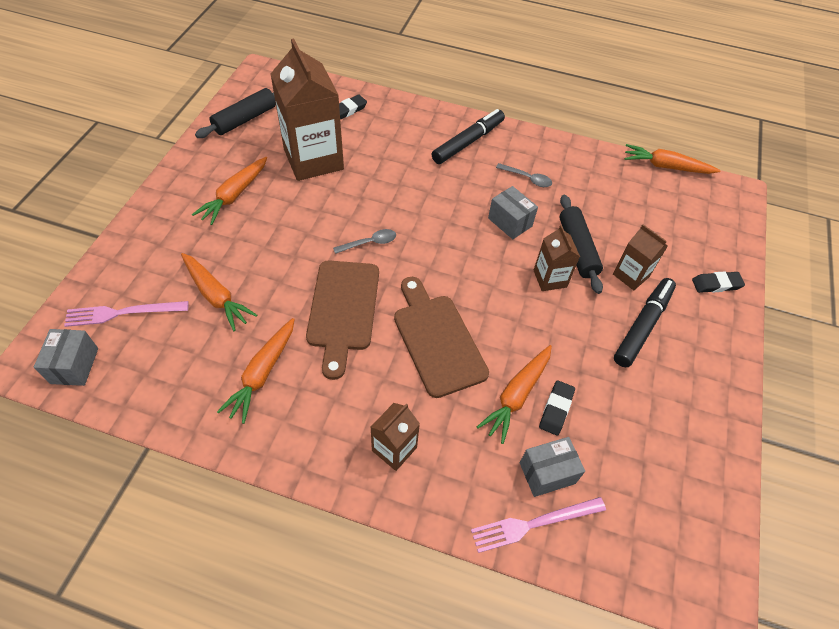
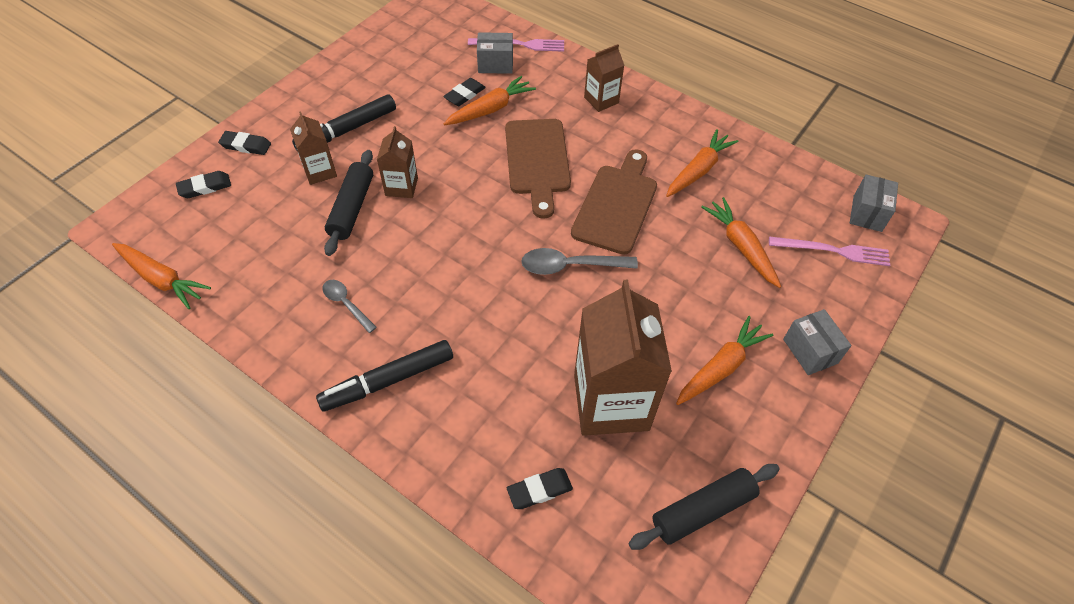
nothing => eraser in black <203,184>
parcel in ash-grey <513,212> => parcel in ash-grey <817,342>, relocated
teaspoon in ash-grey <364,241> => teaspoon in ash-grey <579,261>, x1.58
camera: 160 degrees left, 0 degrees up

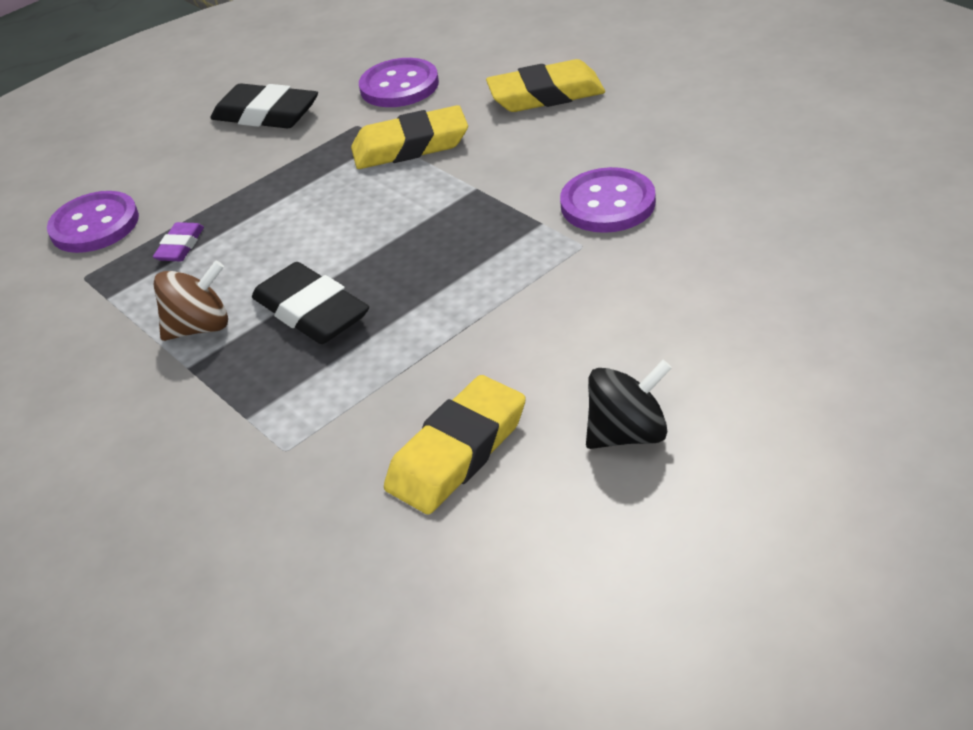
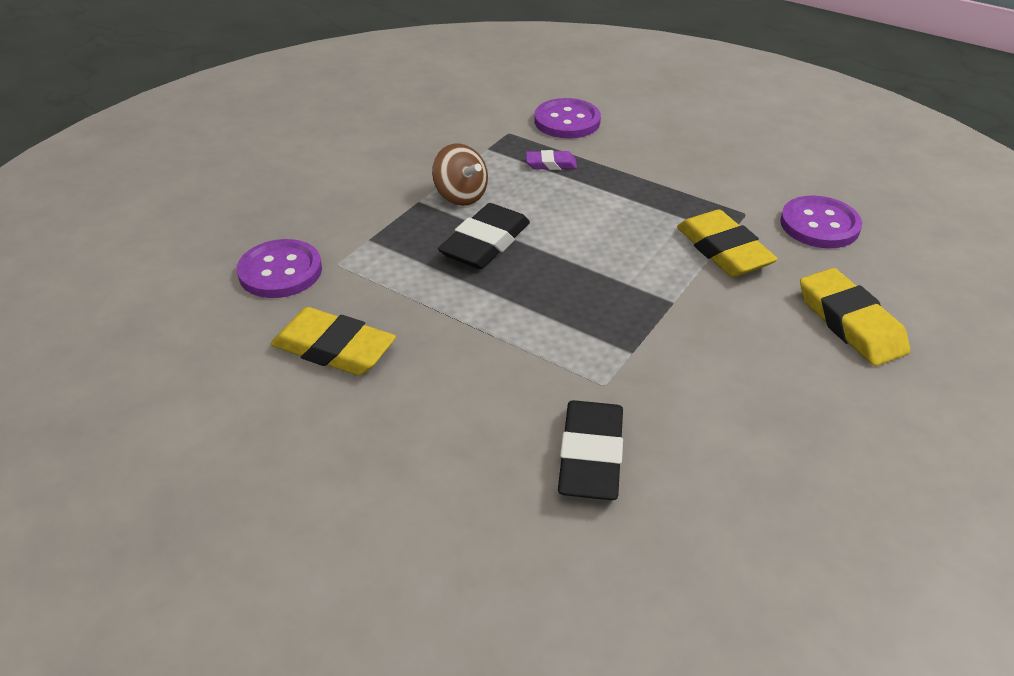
whirligig in black <629,404> => nothing
eraser in black <264,106> => eraser in black <590,450>, relocated
sewing button in royal purple <608,200> => sewing button in royal purple <279,268>, relocated
camera: 70 degrees right, 0 degrees up

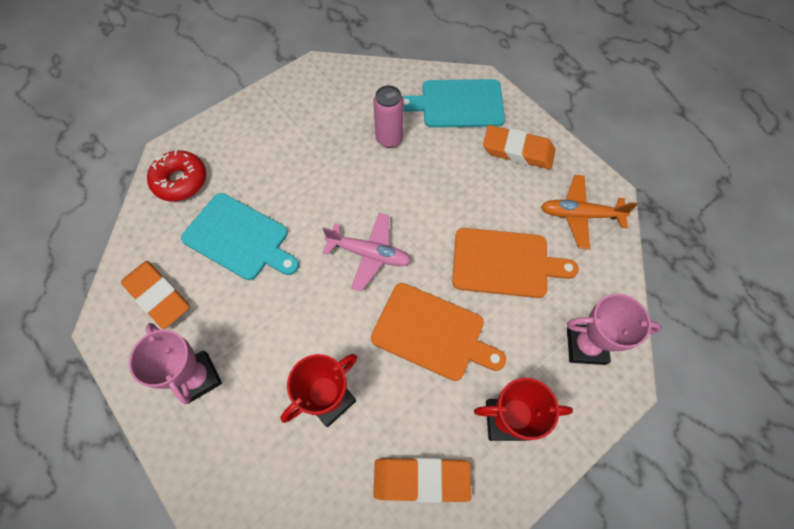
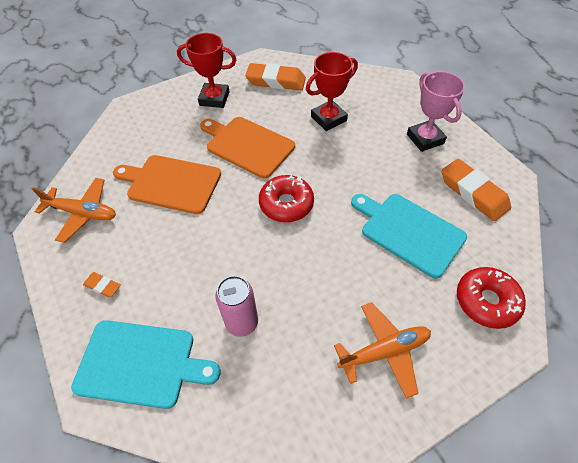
trophy in rose-pink <614,329> => nothing
nothing => toy plane in orange-coloured <382,350>
toy plane in rose-pink <367,252> => donut in scarlet <286,198>
eraser in orange-coloured <519,147> => eraser in orange-coloured <102,285>, x0.49
camera: 170 degrees left, 10 degrees down

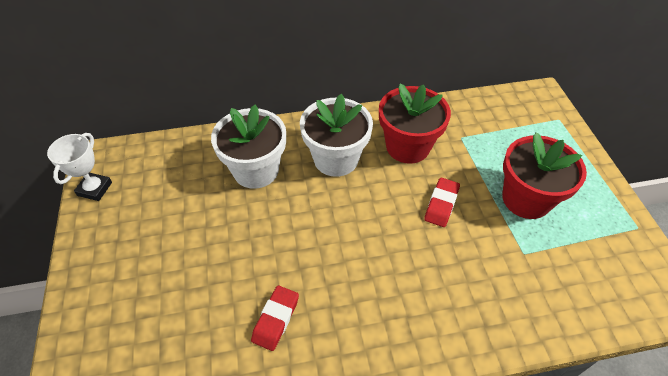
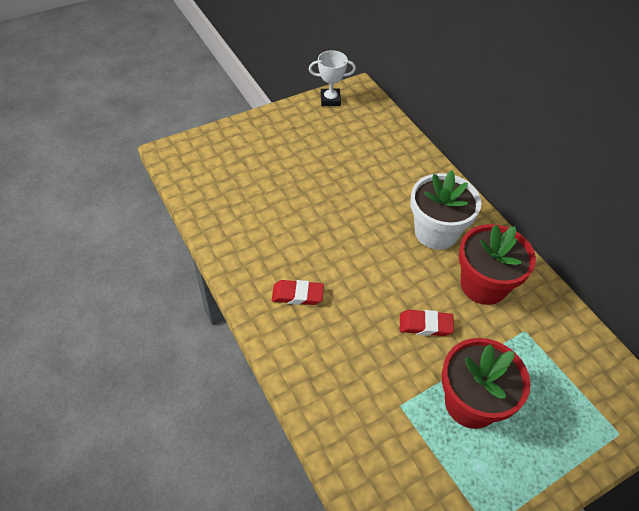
potted plant in pure white <248,146> => nothing
eraser in scarlet <275,318> => eraser in scarlet <298,292>, relocated
camera: 70 degrees right, 0 degrees up

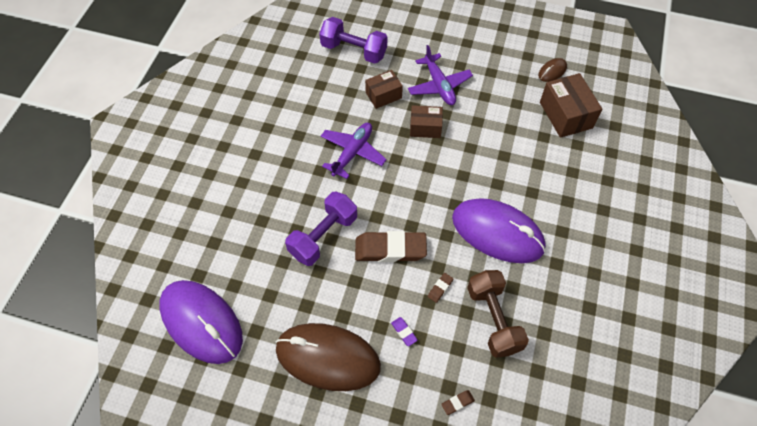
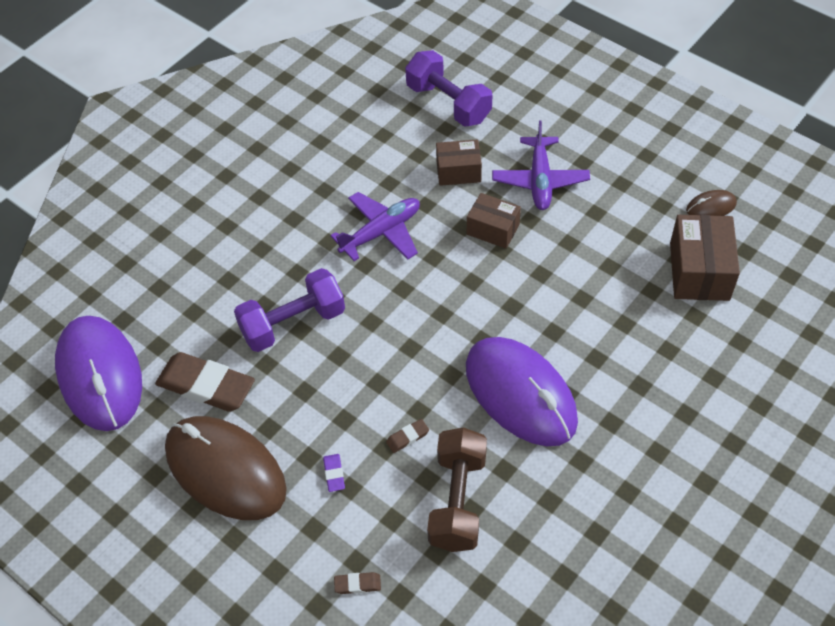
eraser in russet <391,246> => eraser in russet <205,382>, relocated
camera: 25 degrees right, 5 degrees down

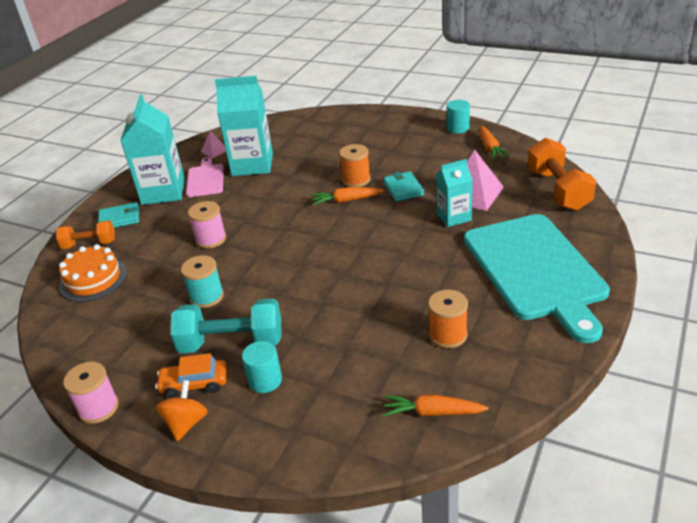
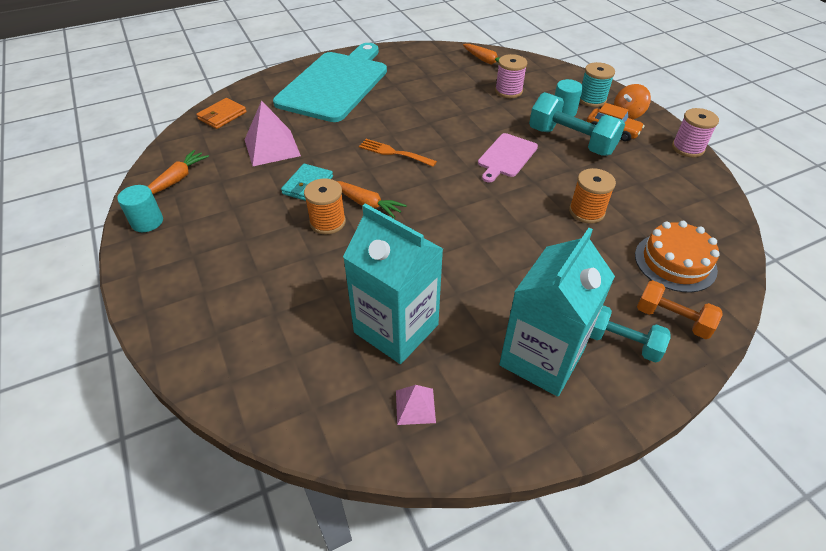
juice carton in teal <454,193> => nothing
nothing => dinner fork in orange-coloured <398,153>
spool in teal <202,281> => spool in teal <597,84>, relocated
cutting board in rose-pink <205,177> => cutting board in rose-pink <508,157>, relocated
spool in rose-pink <207,225> => spool in rose-pink <511,76>, relocated
spool in orange-coloured <448,319> => spool in orange-coloured <592,196>, relocated
wallet in teal <118,215> => hand weight in teal <630,334>
hand weight in orange-coloured <561,174> => wallet in orange-coloured <221,113>
camera: 145 degrees left, 10 degrees up

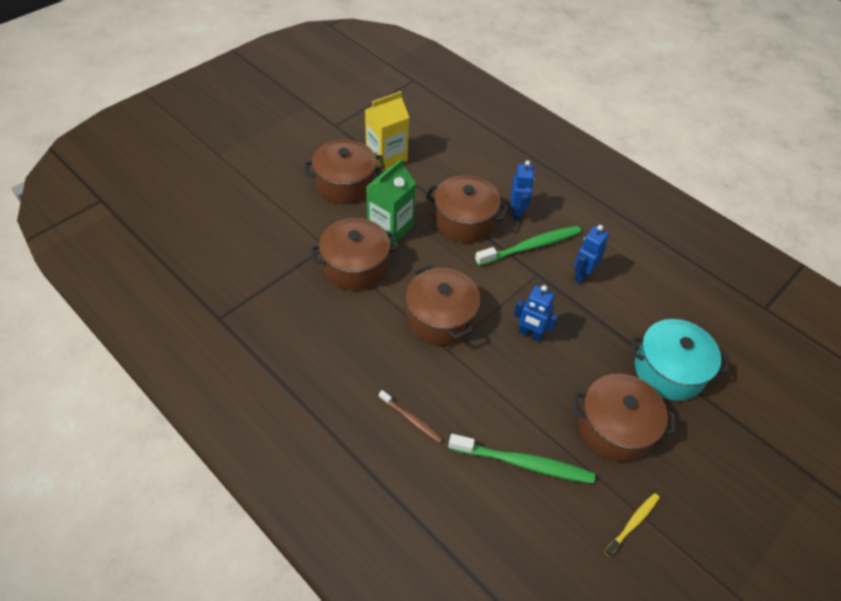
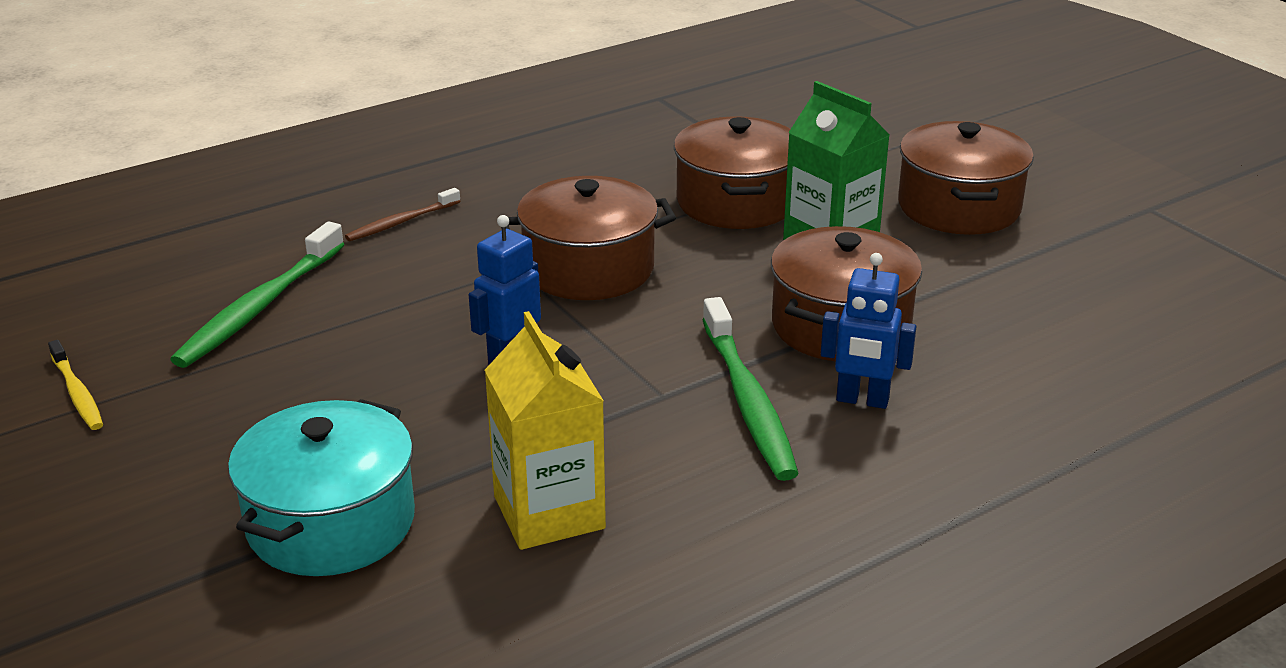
cooking pot in russet <624,418> => nothing
robot in cobalt <591,254> => nothing
juice carton in golden <387,131> => juice carton in golden <545,430>, relocated
camera: 105 degrees right, 20 degrees down

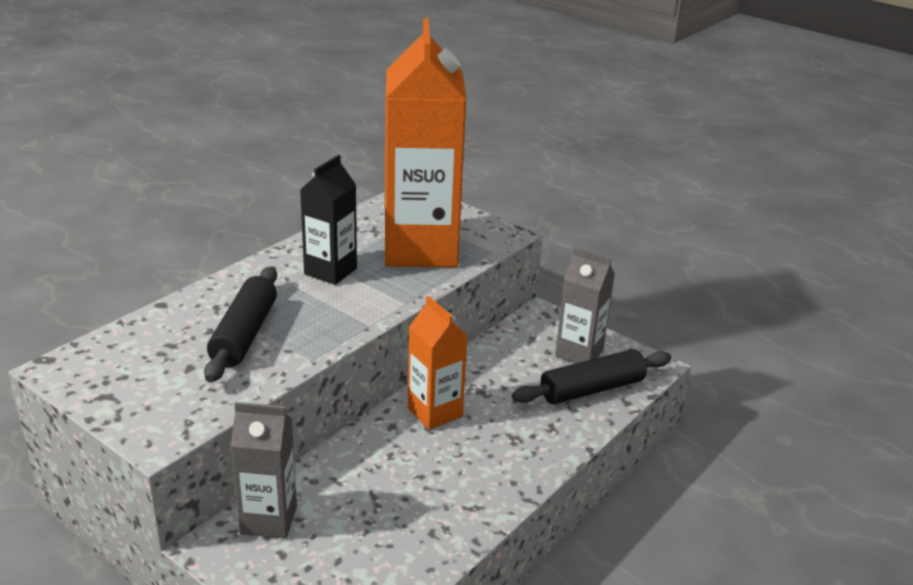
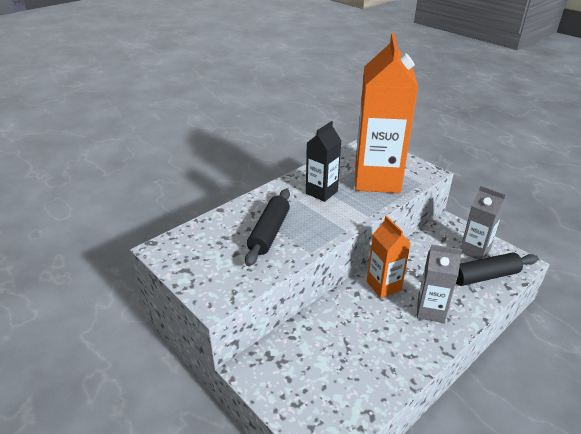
juice carton in ash-grey <264,470> => juice carton in ash-grey <439,284>, relocated
camera: 10 degrees right, 5 degrees up

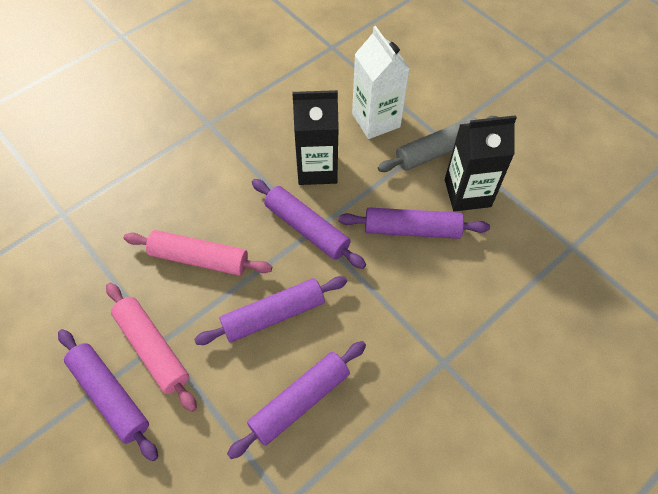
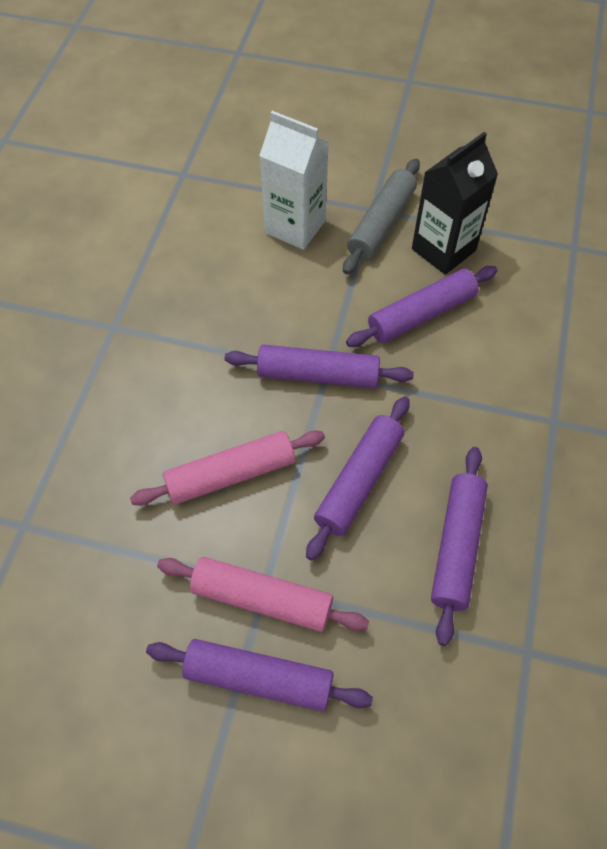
juice carton in black <315,137> => nothing
camera: 35 degrees left, 0 degrees up

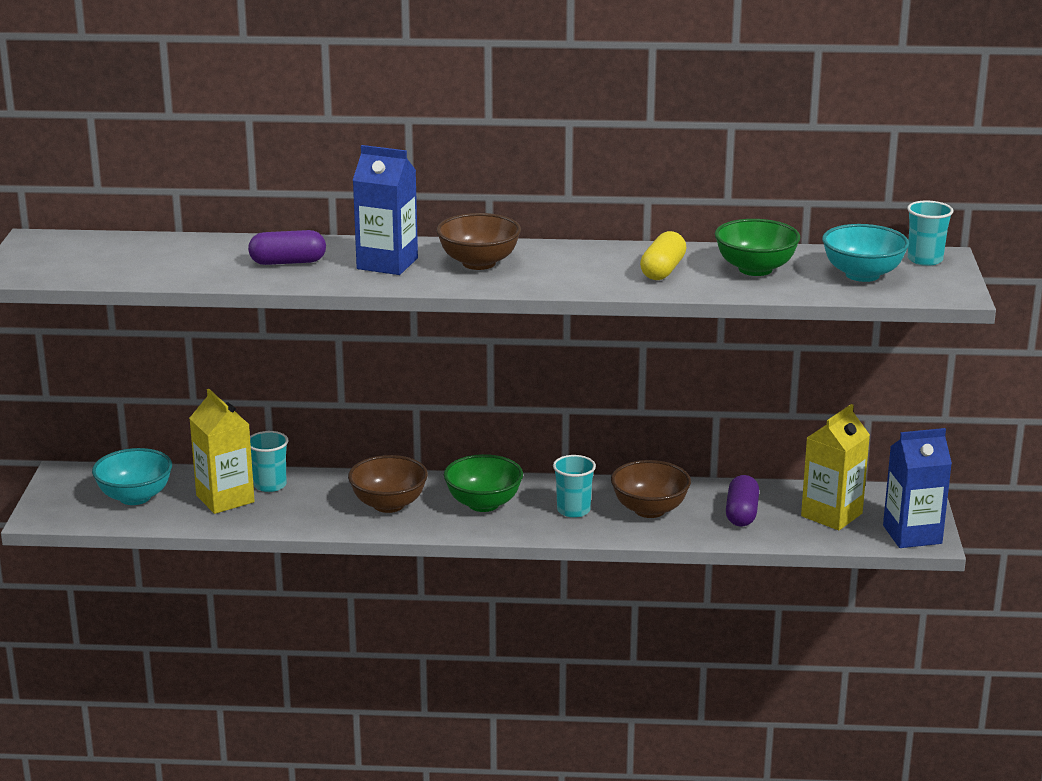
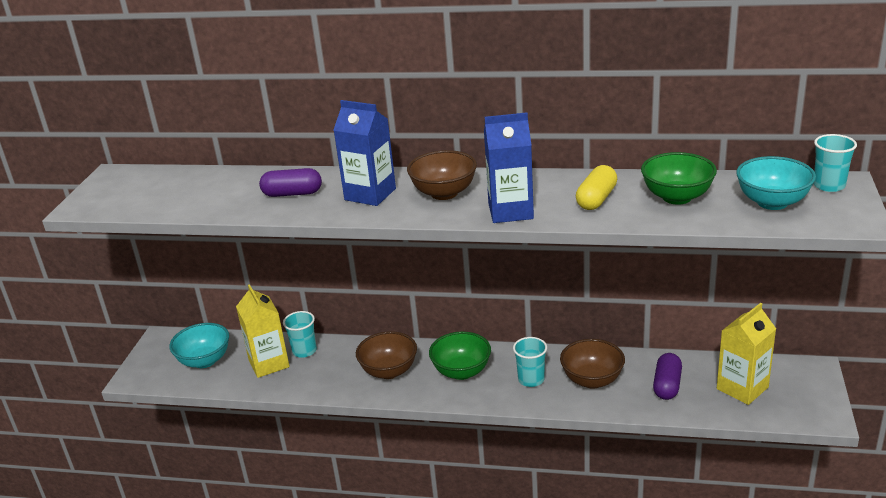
juice carton in cobalt <917,488> => juice carton in cobalt <509,167>, relocated
camera: 10 degrees right, 5 degrees up

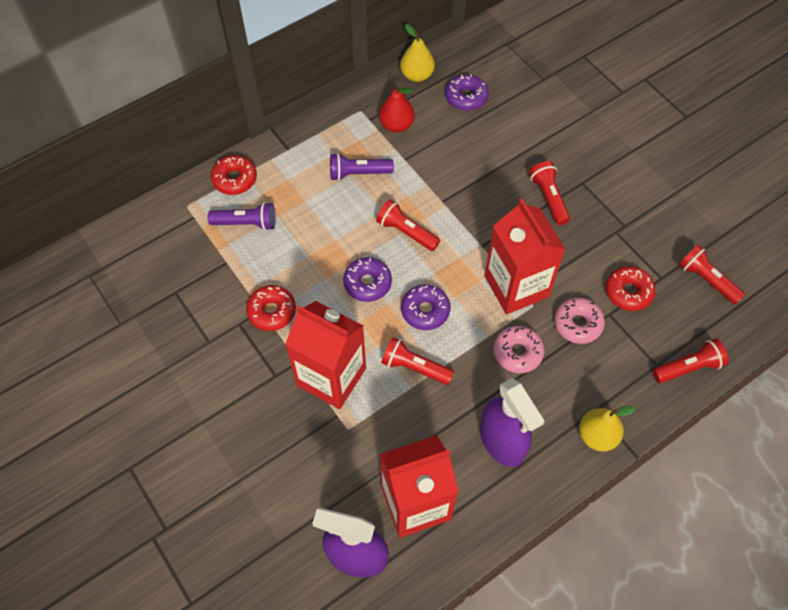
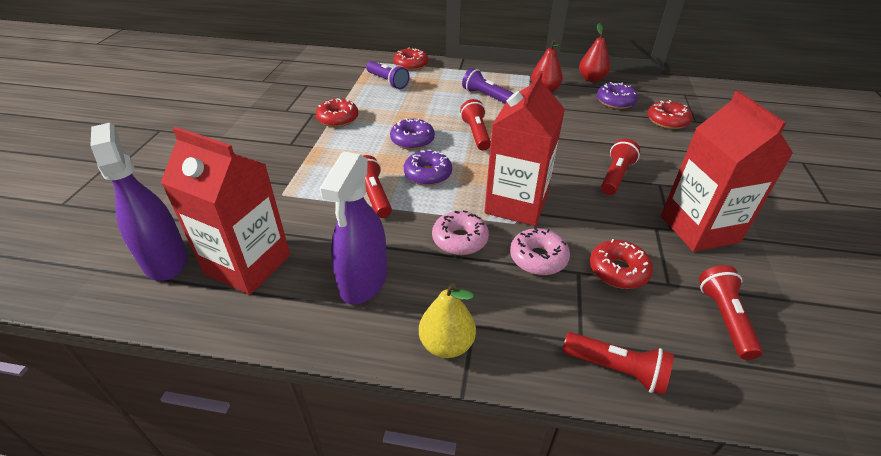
nothing => donut in scarlet <670,114>
juice carton in scarlet <325,355> => juice carton in scarlet <727,171>, relocated
toy pear in golden <417,53> => toy pear in scarlet <594,52>
camera: 45 degrees right, 20 degrees down

